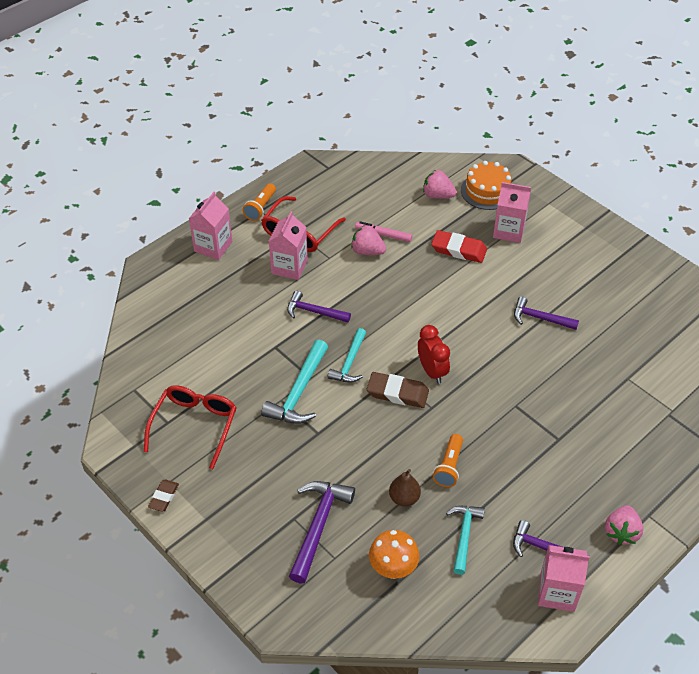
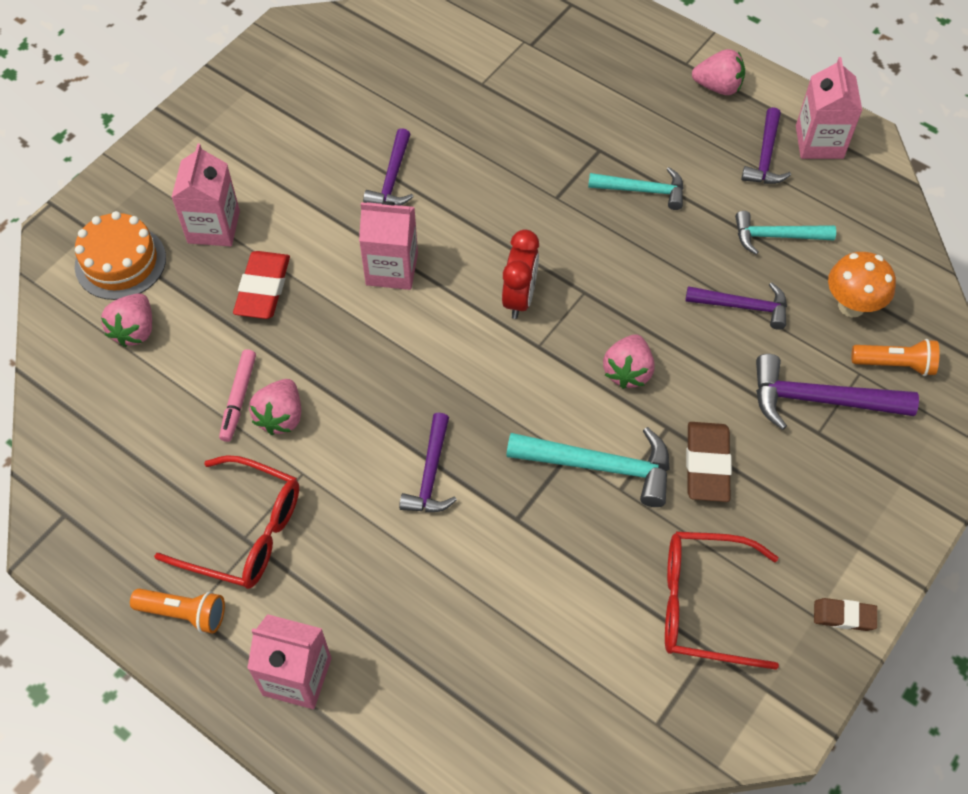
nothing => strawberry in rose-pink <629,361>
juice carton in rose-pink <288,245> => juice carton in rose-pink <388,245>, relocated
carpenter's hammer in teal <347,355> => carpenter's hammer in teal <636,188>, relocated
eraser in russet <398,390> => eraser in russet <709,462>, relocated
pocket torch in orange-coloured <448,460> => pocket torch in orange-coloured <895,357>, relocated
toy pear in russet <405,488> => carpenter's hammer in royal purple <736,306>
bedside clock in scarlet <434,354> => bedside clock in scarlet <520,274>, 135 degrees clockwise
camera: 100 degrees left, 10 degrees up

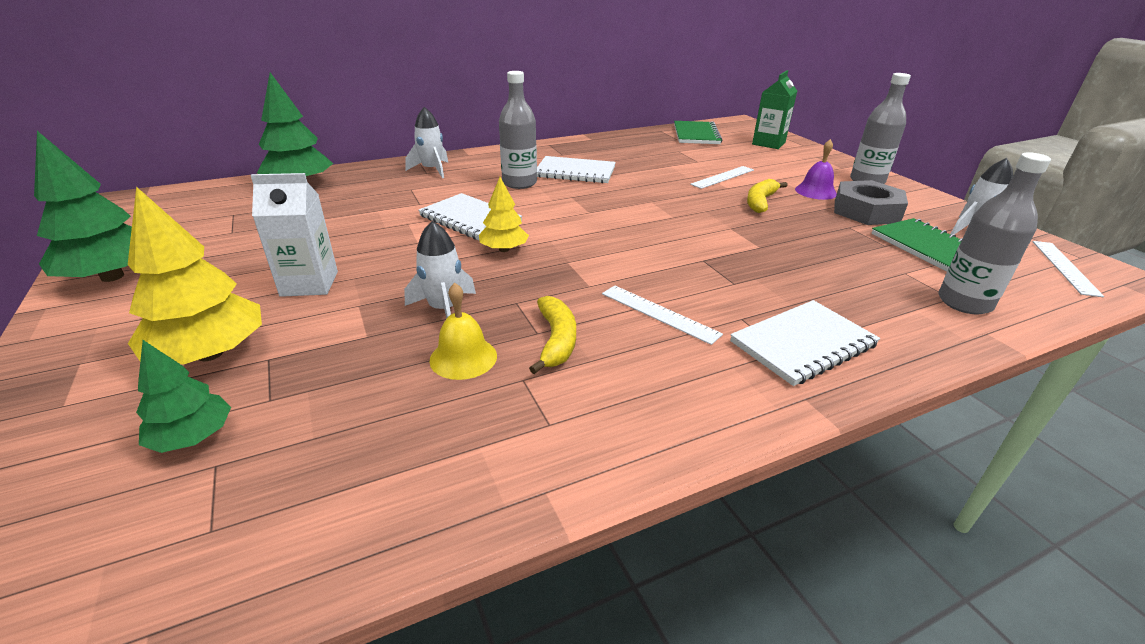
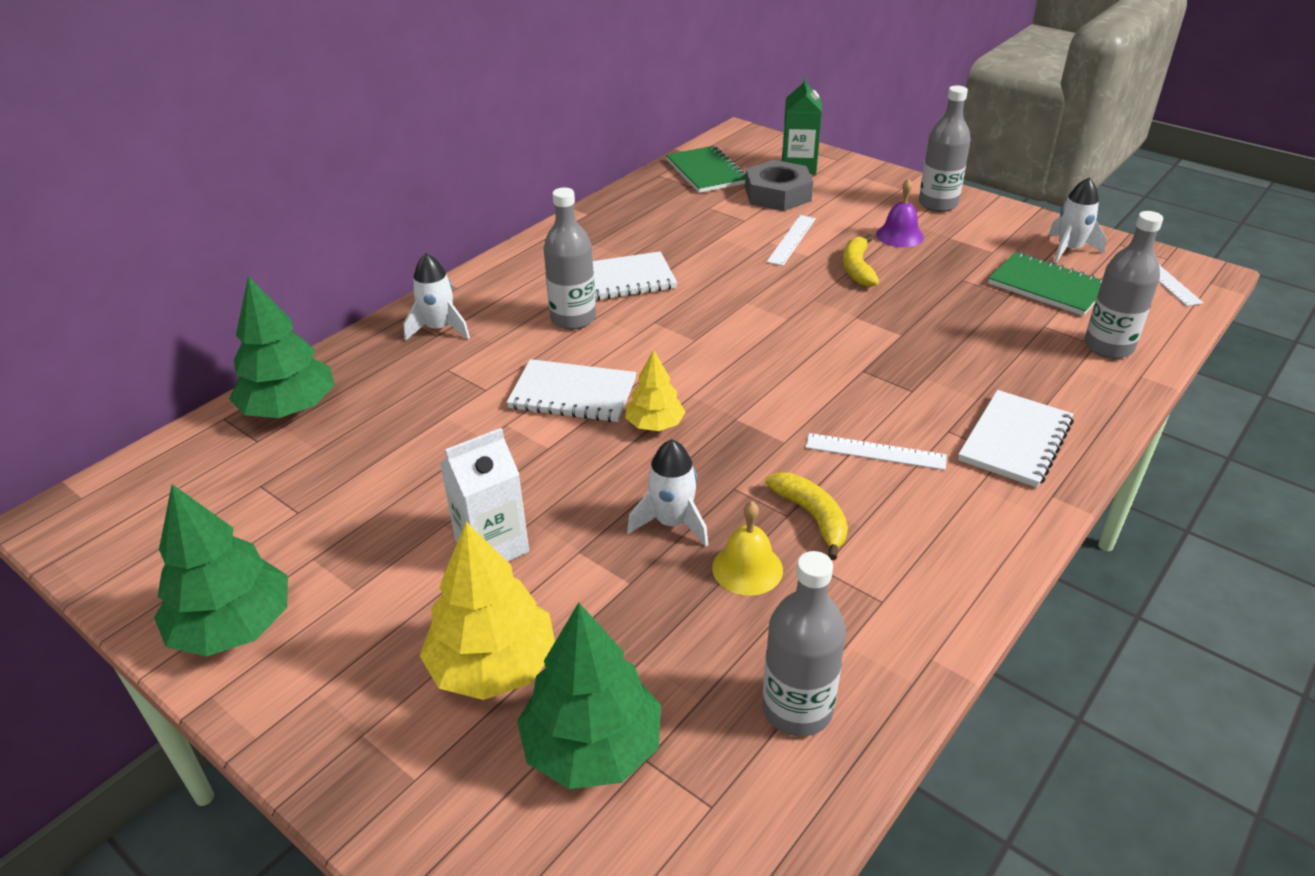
nothing => bottle in ash-grey <804,644>
nut in ash-grey <871,202> => nut in ash-grey <779,185>, relocated
fir tree in emerald <183,396> => fir tree in emerald <589,696>, x1.71
camera: 25 degrees left, 5 degrees up

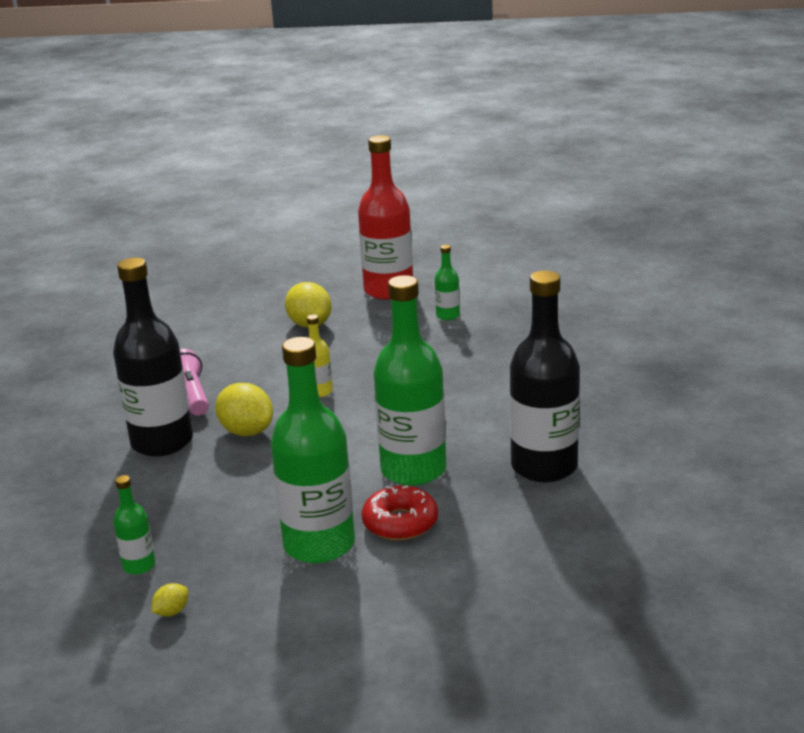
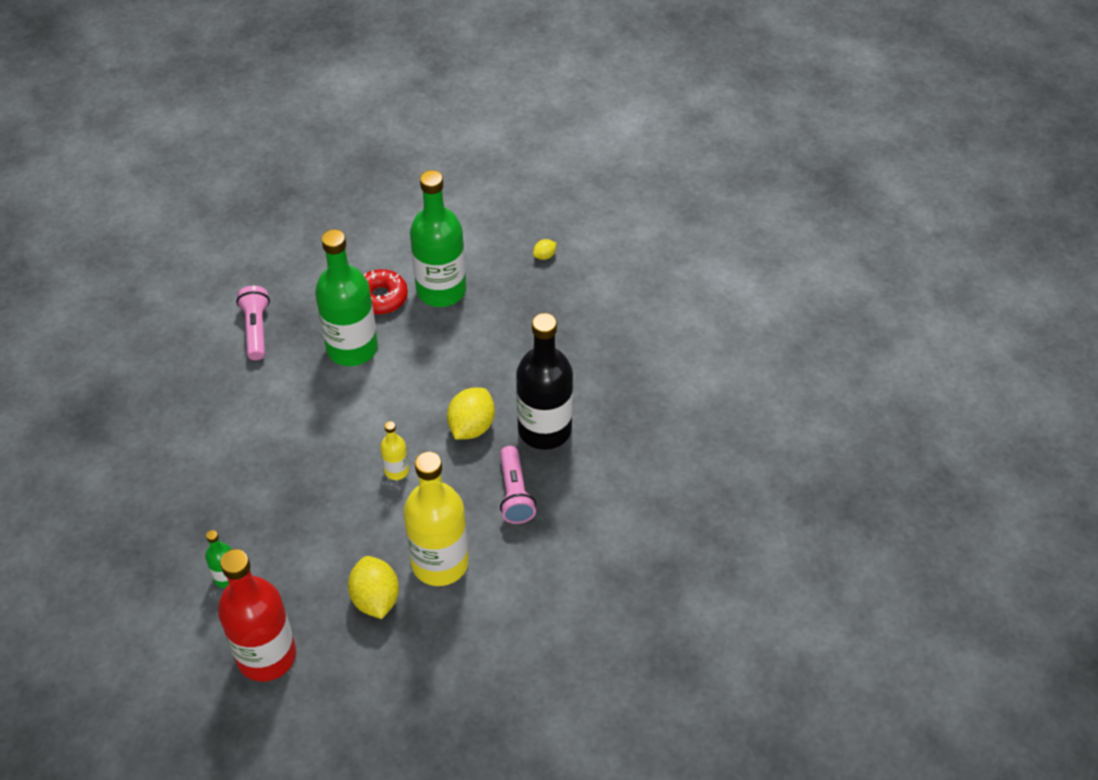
bottle in emerald <134,525> => nothing
nothing => bottle in golden <436,519>
bottle in black <545,376> => pocket torch in rose-pink <253,323>
citrus fruit in golden <244,409> => citrus fruit in golden <471,414>, 60 degrees clockwise
camera: 170 degrees left, 25 degrees up

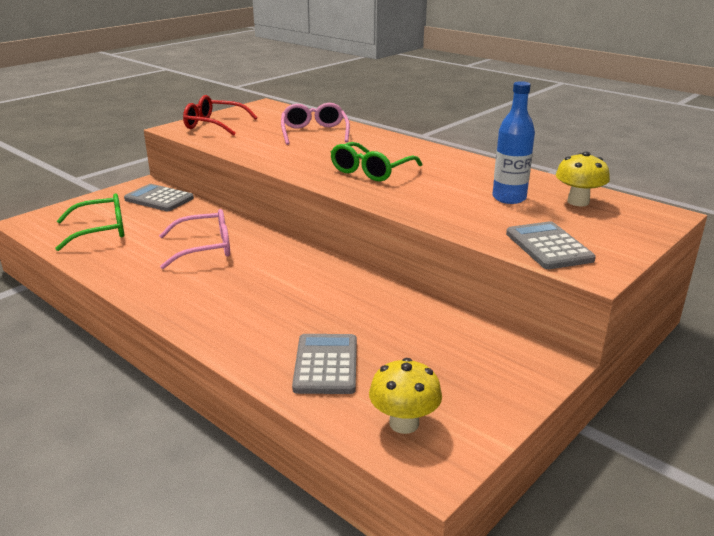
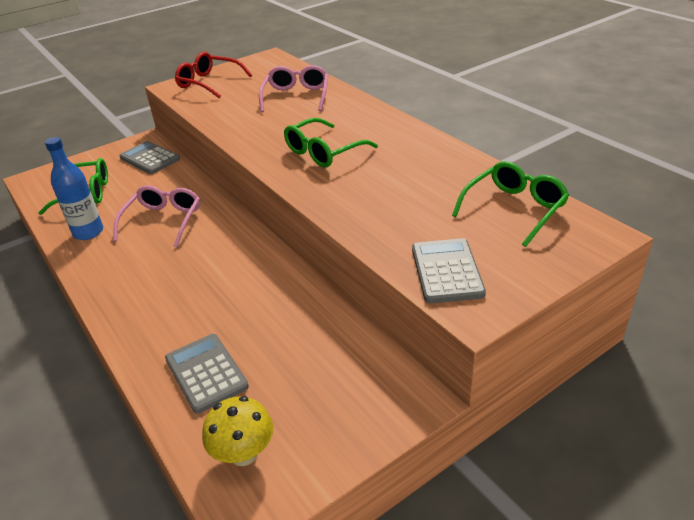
bottle in cobalt <514,142> => bottle in cobalt <74,188>, relocated
toadstool in golden <583,178> => eyeglasses in emerald <510,204>
eyeglasses in rose-pink <194,239> => eyeglasses in rose-pink <156,216>, 75 degrees counterclockwise
adding machine in ash-grey <324,364> => adding machine in ash-grey <207,374>, 45 degrees counterclockwise
camera: 15 degrees right, 10 degrees up

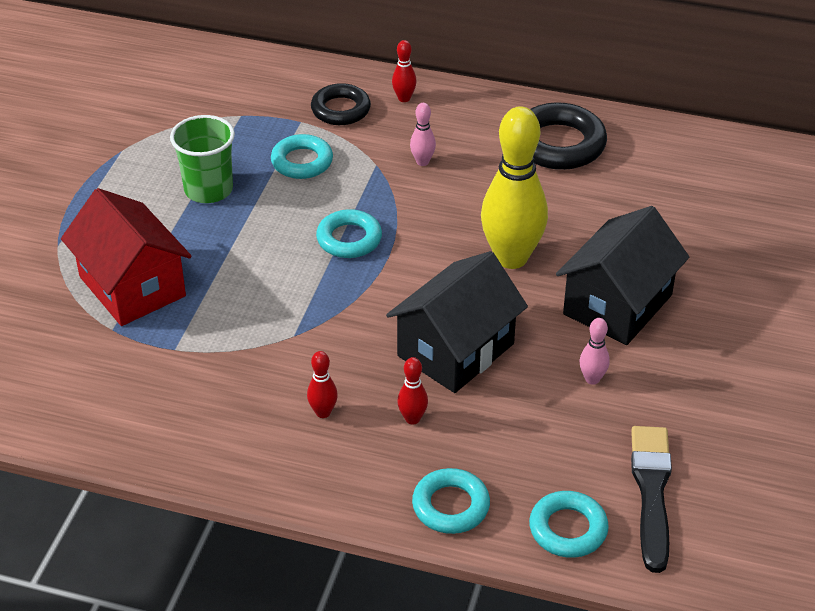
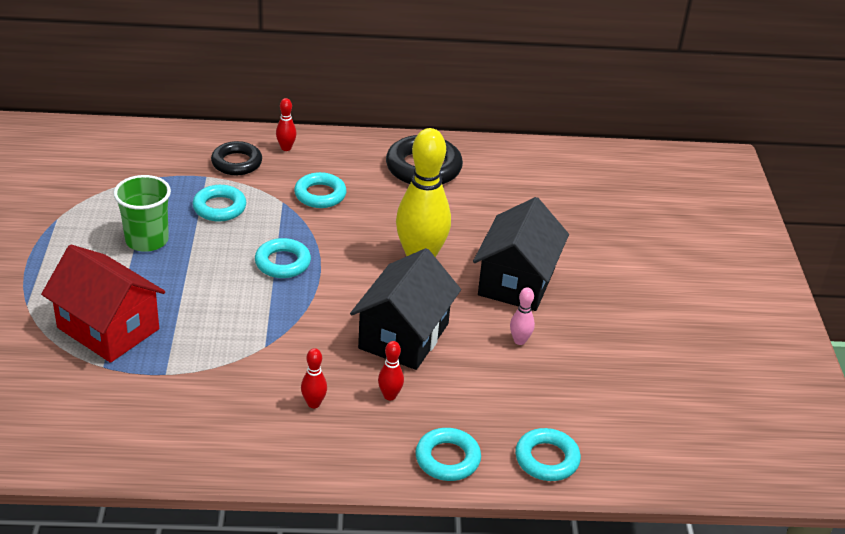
brush in black <651,499> => nothing
skittle in rose-pink <423,134> => hoop in teal <320,190>
camera: 20 degrees left, 5 degrees down

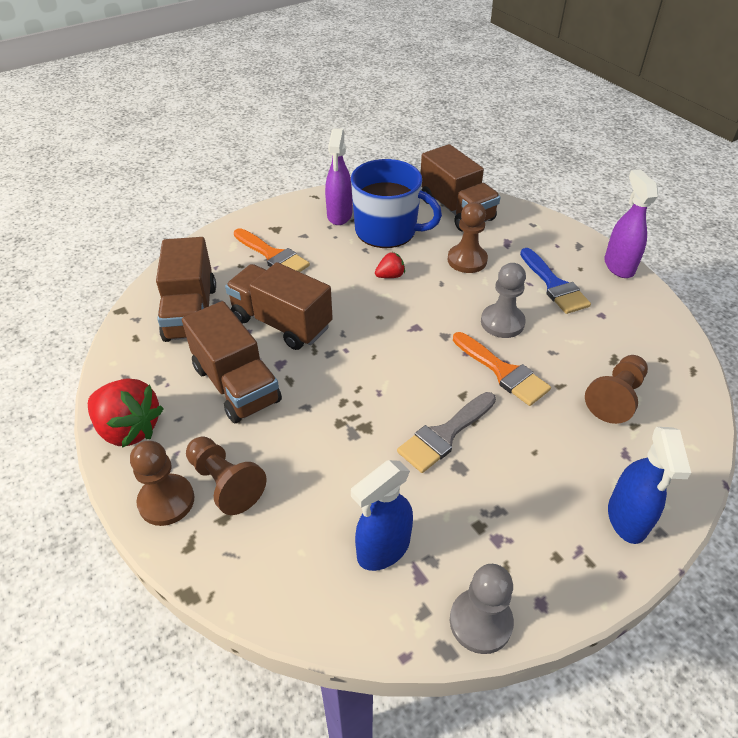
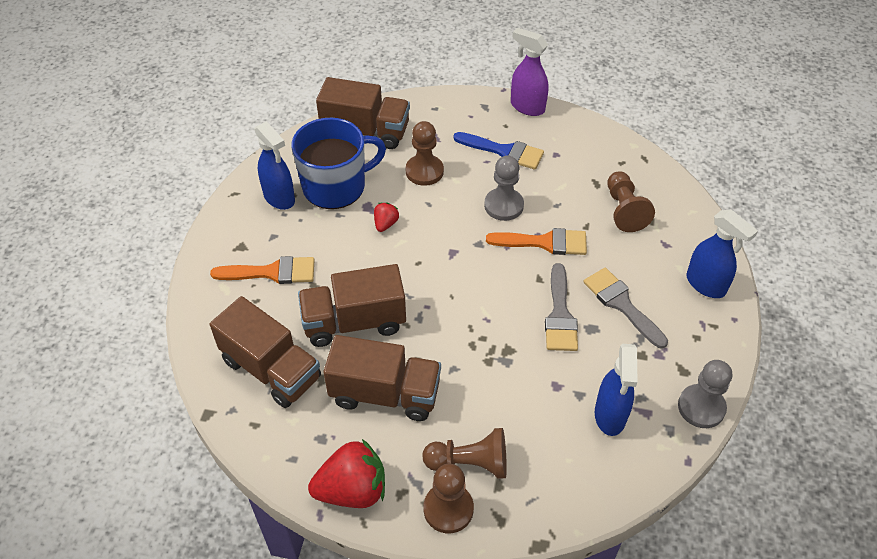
nothing => brush in ash-grey <625,308>
spray cleaner in royal purple <339,176> => spray cleaner in cobalt <274,165>
camera: 45 degrees left, 5 degrees up

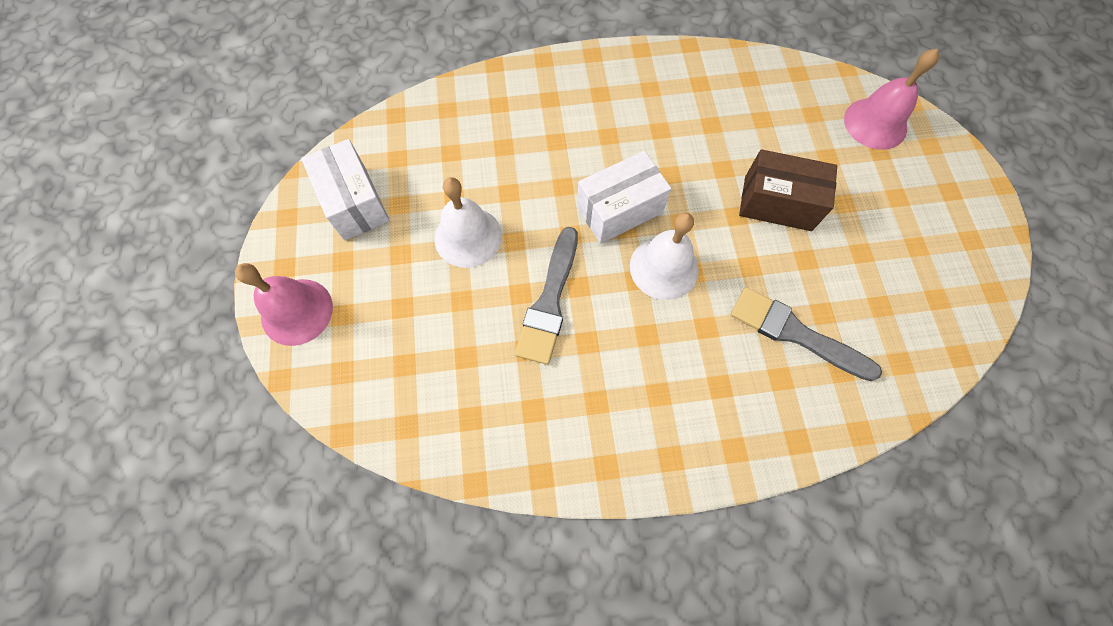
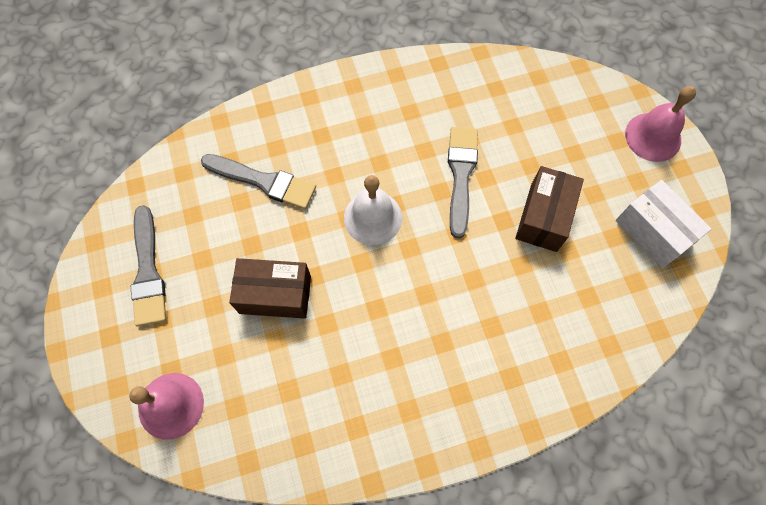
parcel in pure white <624,197> => nothing
nothing => brush in ash-grey <148,266>
hand bell in pure white <468,222> => parcel in russet <549,209>
camera: 170 degrees right, 0 degrees up

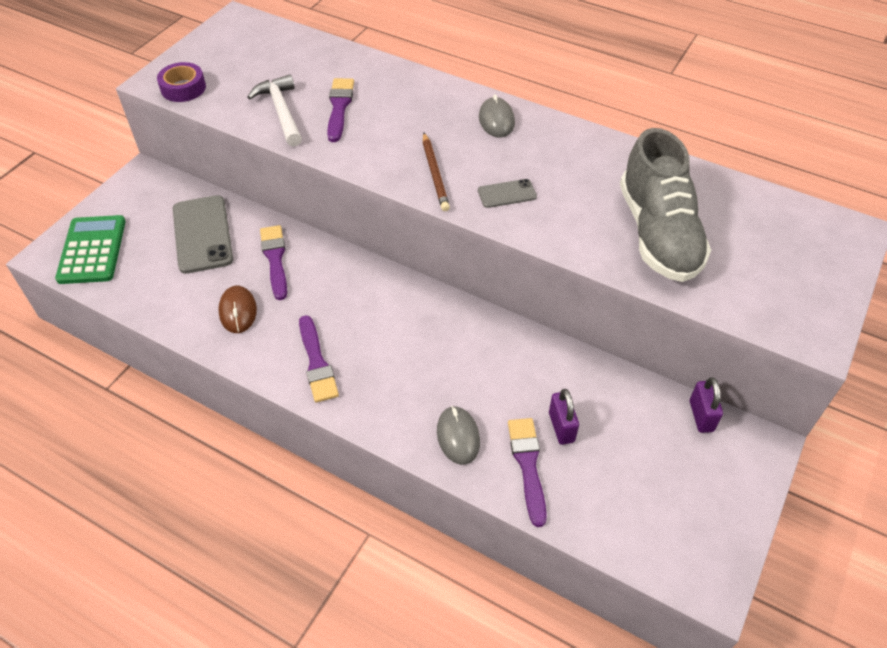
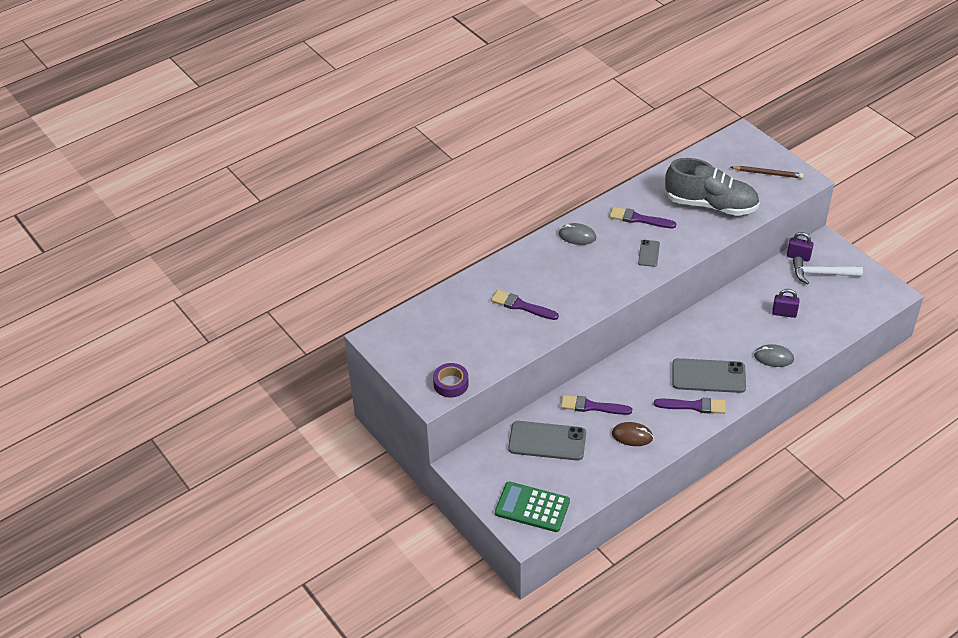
nothing => mobile phone in ash-grey <709,375>
carpenter's hammer in pure white <274,110> => carpenter's hammer in pure white <828,270>, relocated
wooden pencil in russet <436,172> => wooden pencil in russet <767,172>, relocated
brush in royal purple <527,472> => brush in royal purple <642,217>, relocated
camera: 65 degrees left, 5 degrees down

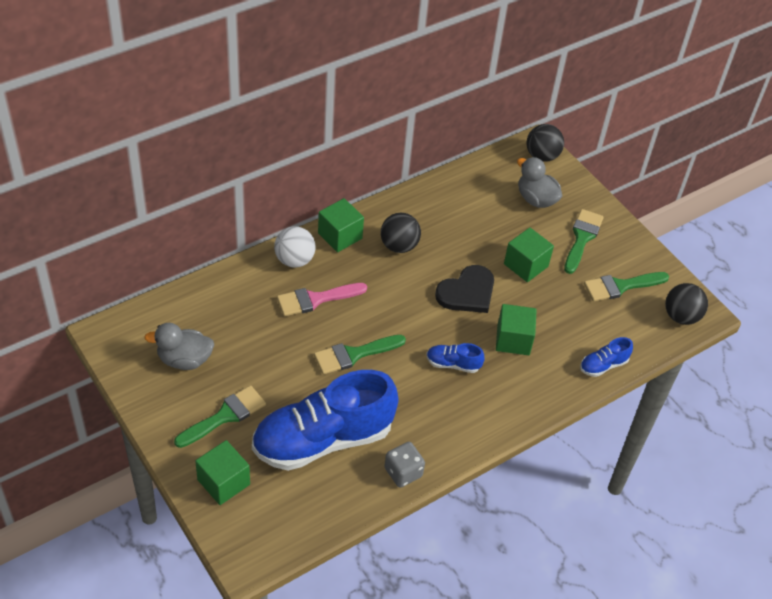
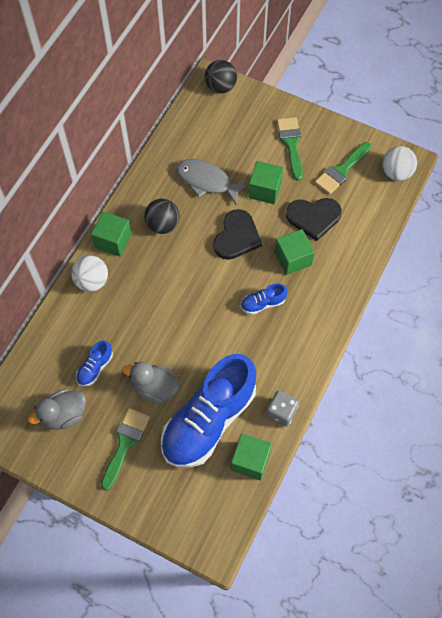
brush in rose-pink <322,299> => nothing
brush in emerald <360,355> => nothing
nothing => fish figure in ash-grey <212,182>
nothing => love heart in black <314,219>
solid cube in emerald <222,472> => solid cube in emerald <251,457>, relocated
toy duck in ash-grey <539,182> => toy duck in ash-grey <150,383>, relocated
lace-up shoe in cobalt <606,357> => lace-up shoe in cobalt <94,363>, relocated
play ball in black <686,304> => play ball in pure white <399,163>
camera: 25 degrees left, 15 degrees up

